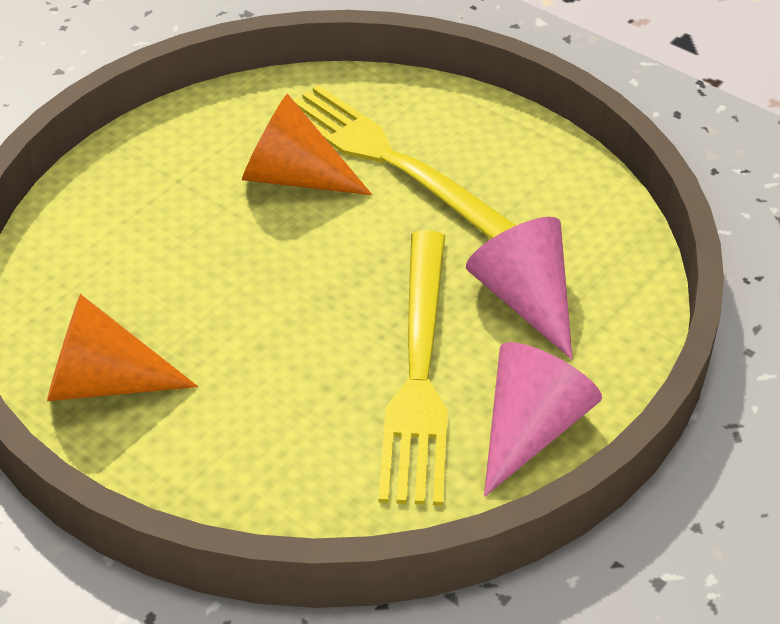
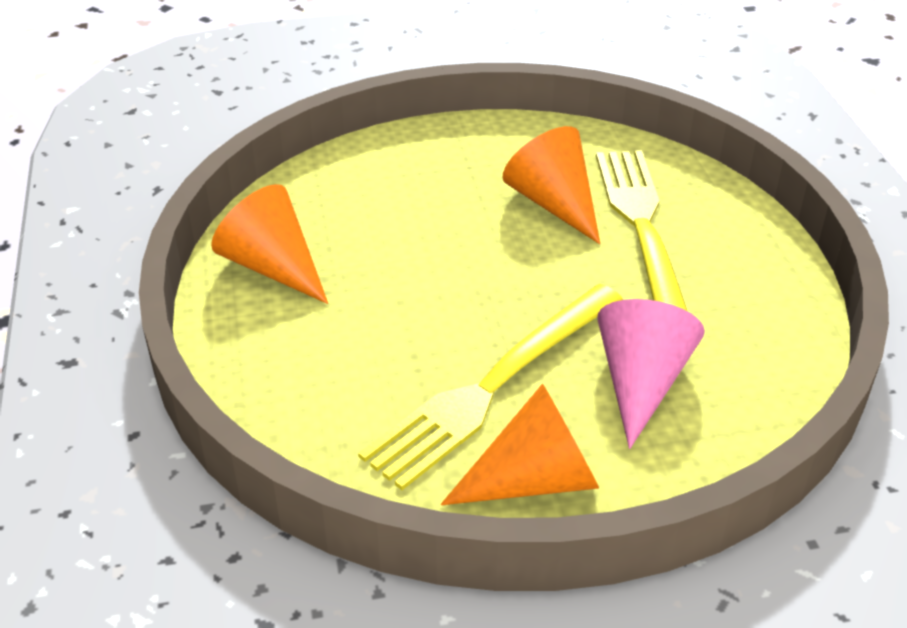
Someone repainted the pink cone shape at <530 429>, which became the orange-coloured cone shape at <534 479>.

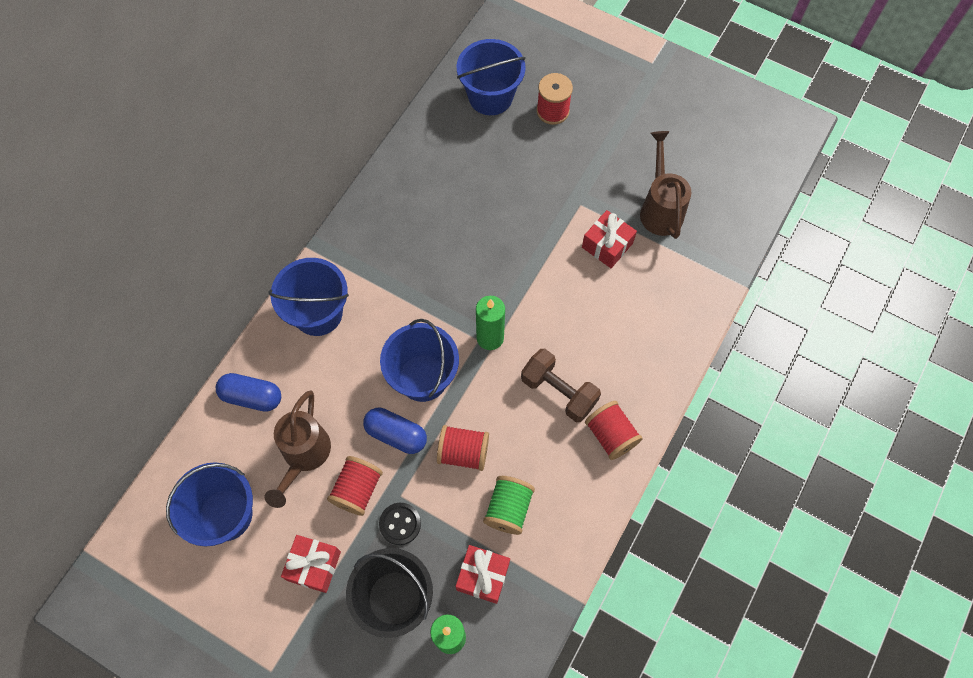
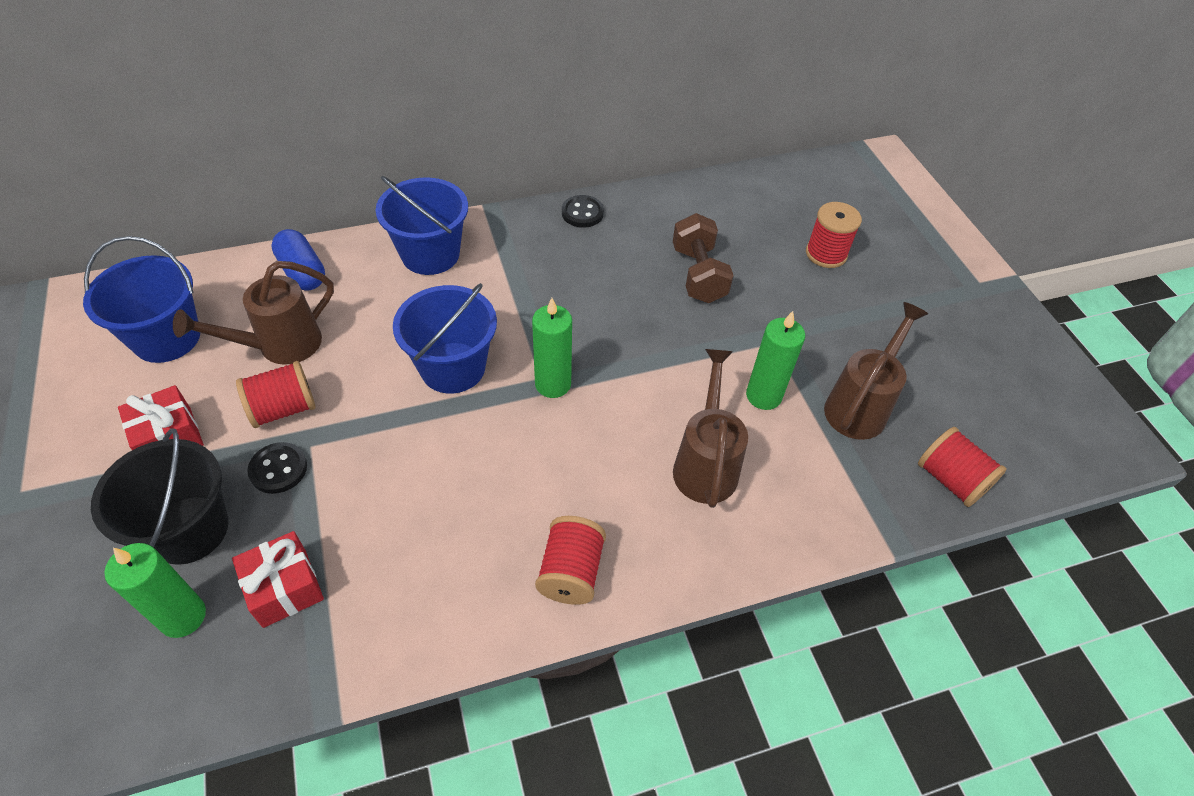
Someone took away the cobalt capsule at <396 434>.
Someone carried the red reel of thread from <463 452> to <950 480>.
Someone took away the cobalt pail at <490 96>.
Someone took away the green reel of thread at <508 508>.
Someone carried the russet dumbbell from <559 391> to <698 274>.
Someone swapped the red present at <607 245> for the green candle at <763 396>.
Someone put down the ebony shirt button at <582 213>.
Someone put down the russet watering can at <705 464>.

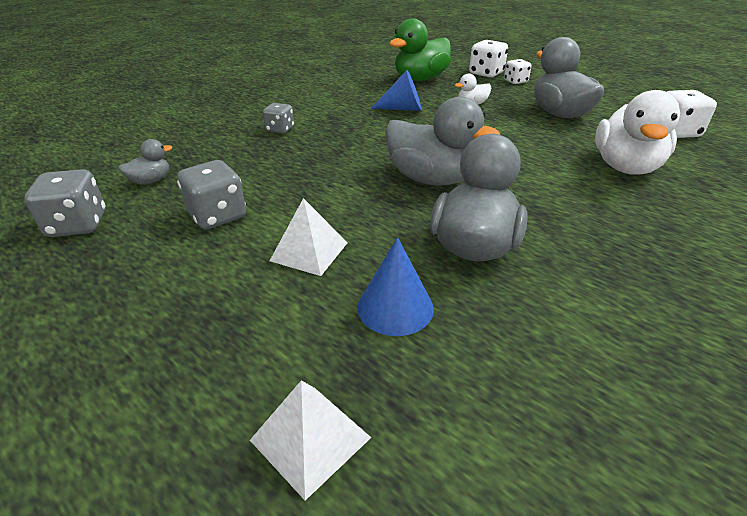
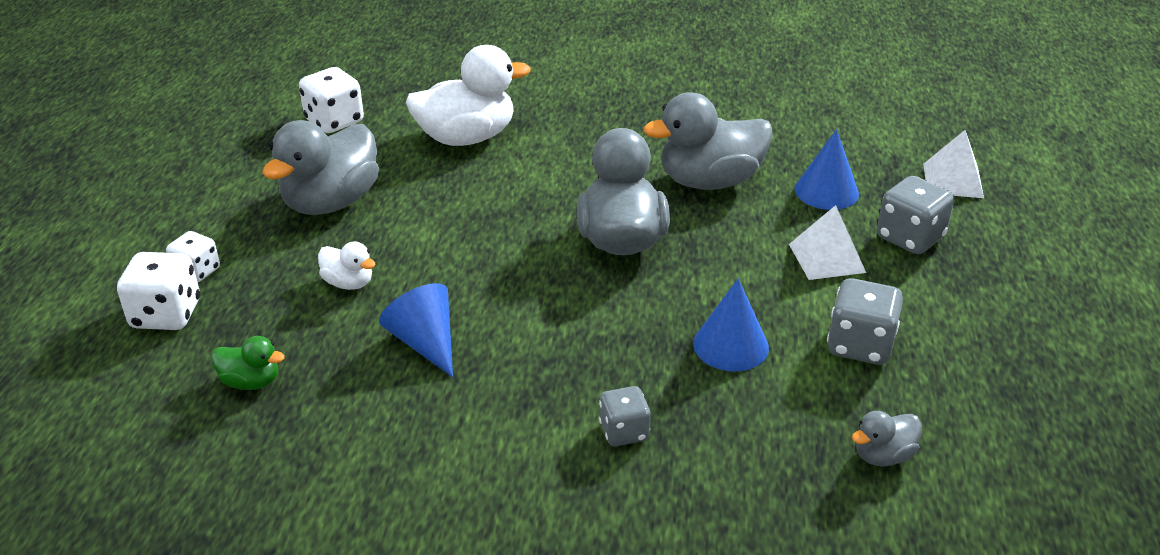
Someone carried the ash-grey die from <78 225> to <910 238>.
Someone rotated the ash-grey duck at <151 181> by 45 degrees counterclockwise.
Someone scaled the green duck at <420 79> by 0.48.
Someone put down the cobalt cone shape at <730 345>.

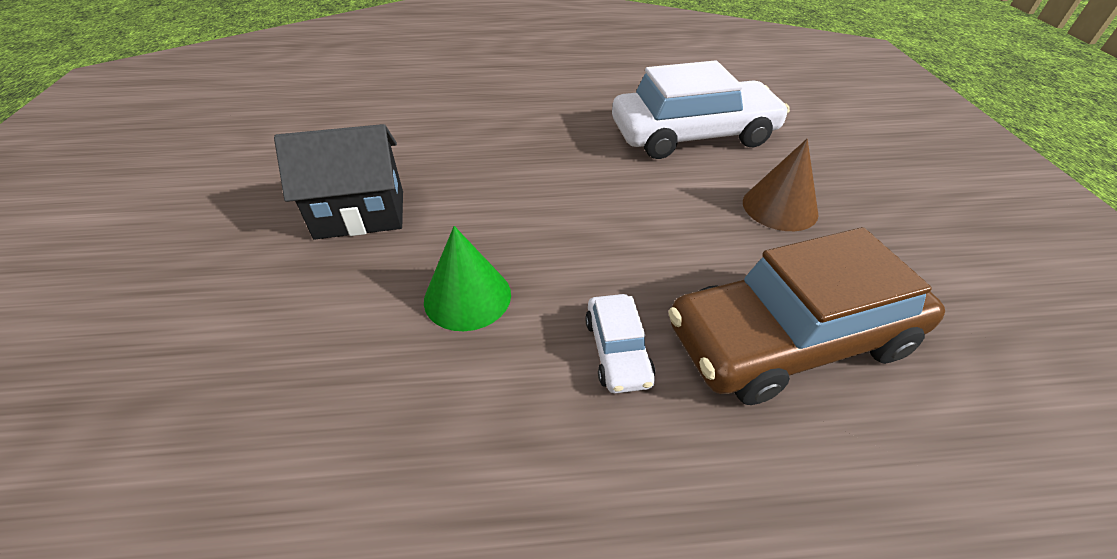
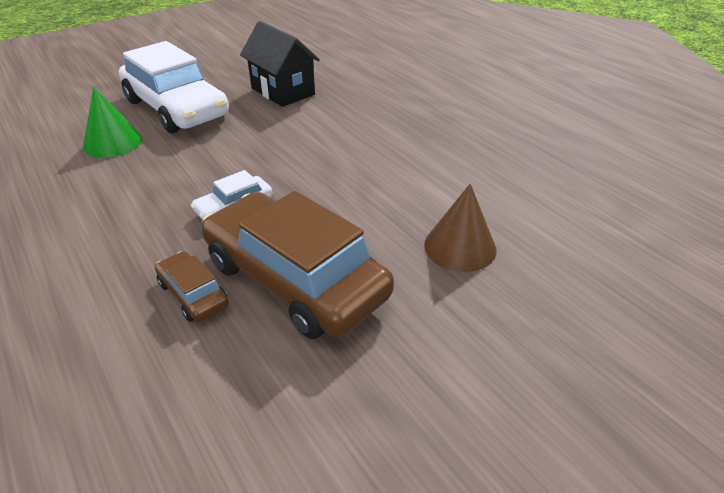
Someone carried the green cone shape from <467 297> to <112 142>.
Someone carried the snow-white car from <693 135> to <176 108>.
Someone put down the russet car at <193 294>.

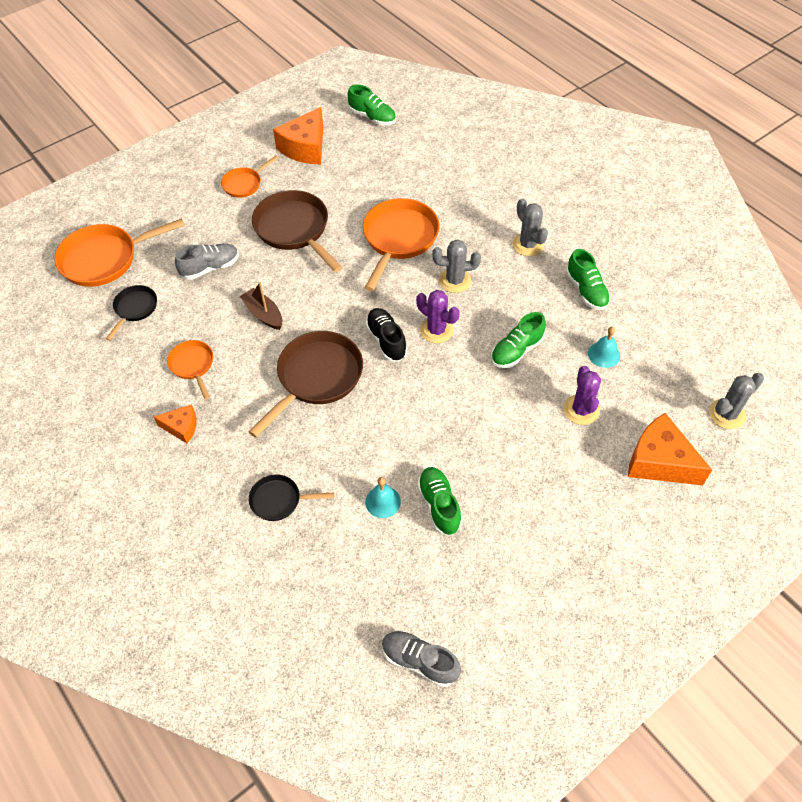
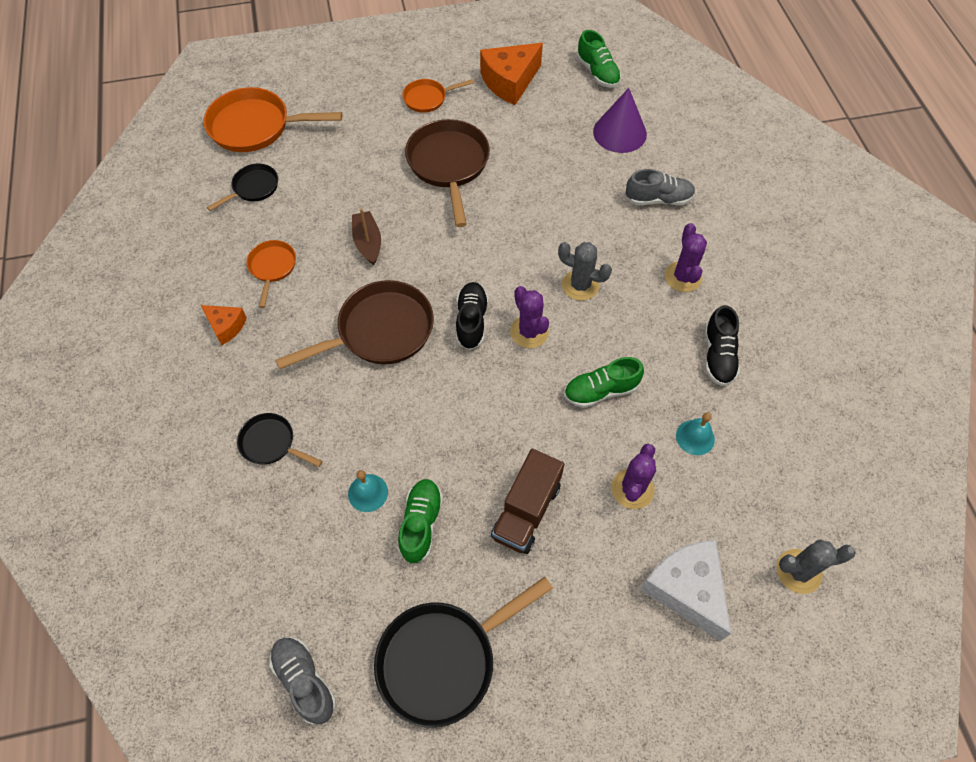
Someone carried the ash-grey shoe from <210 268> to <658 199>.
Someone took away the orange-coloured skillet at <399 239>.
Someone repainted the ash-grey cactus at <528 245>, which became the violet cactus at <683 277>.
Someone repainted the green shoe at <586 291>, which became the ebony shoe at <718 355>.
Someone repainted the orange-coloured cheese wedge at <659 461>, which became the snow-white cheese wedge at <686 589>.
Someone put down the ebony skillet at <443 659>.
Someone put down the russet lorry at <526 511>.
Someone put down the violet cone shape at <619 132>.

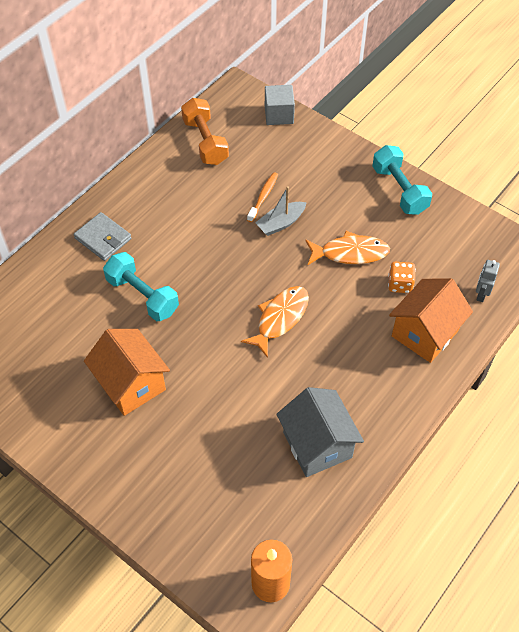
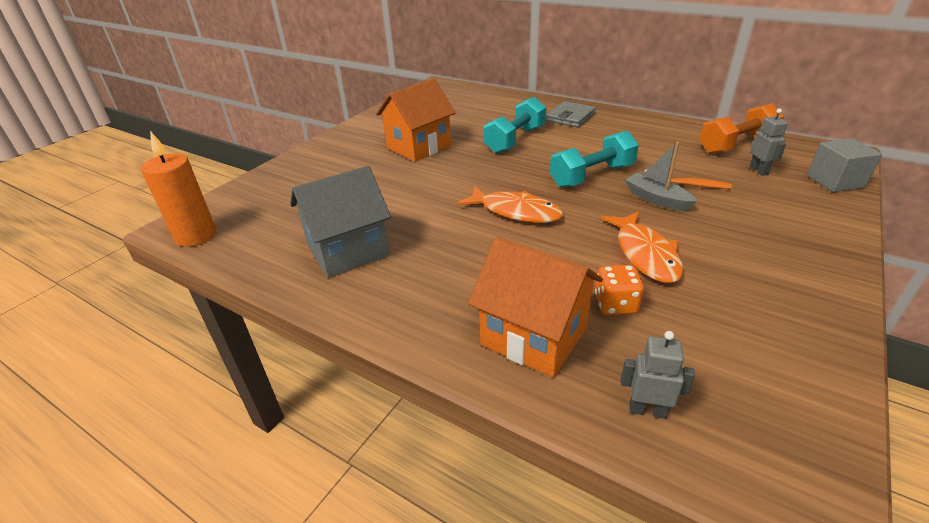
Someone carried the teal dumbbell from <399 190> to <592 176>.
Someone put down the ash-grey toy robot at <759 170>.

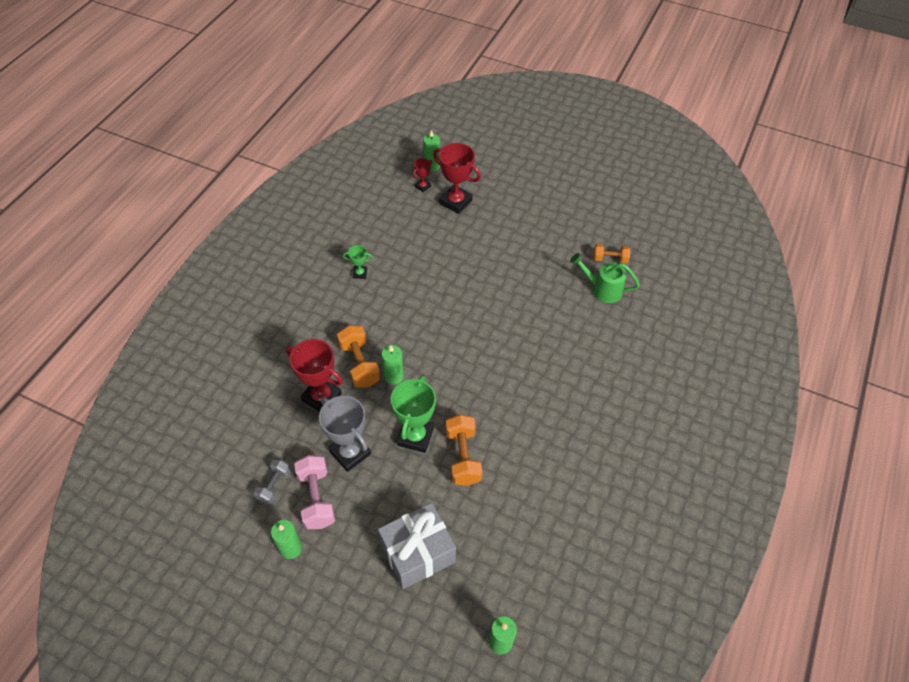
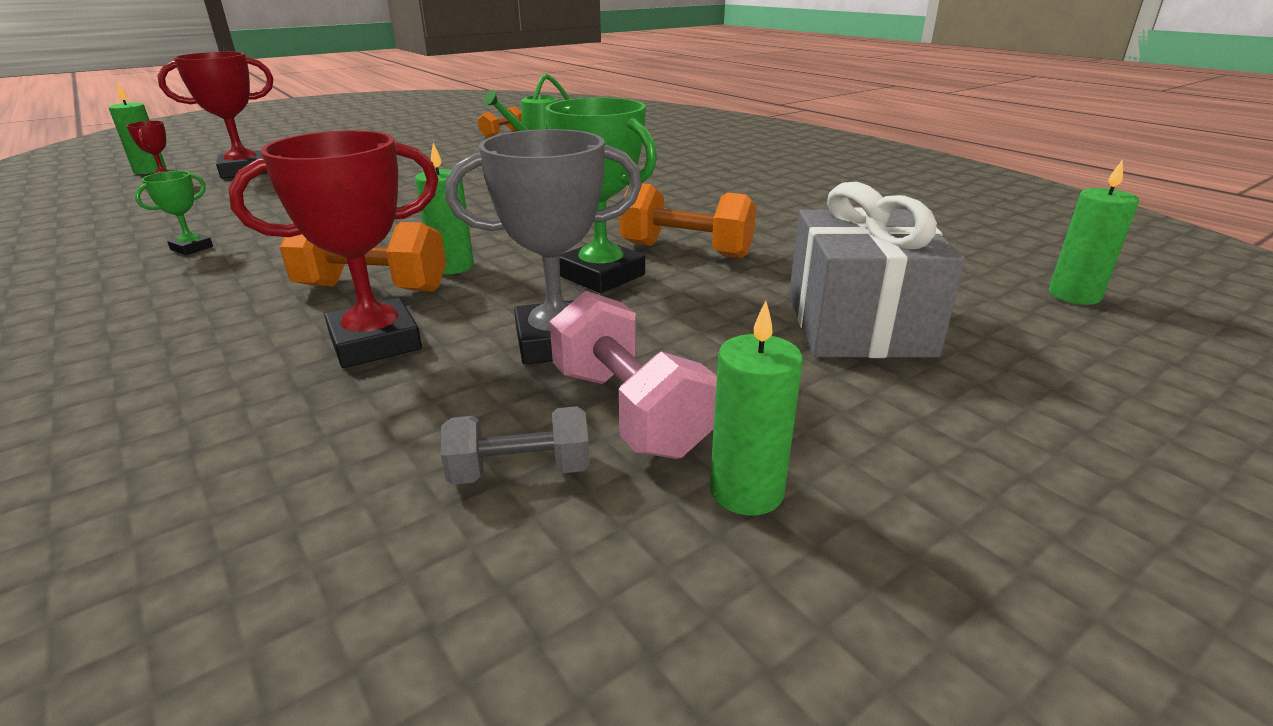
Someone rotated the ash-grey dumbbell at <274 485> by 60 degrees counterclockwise.
Someone rotated the pink dumbbell at <316 498> by 45 degrees clockwise.

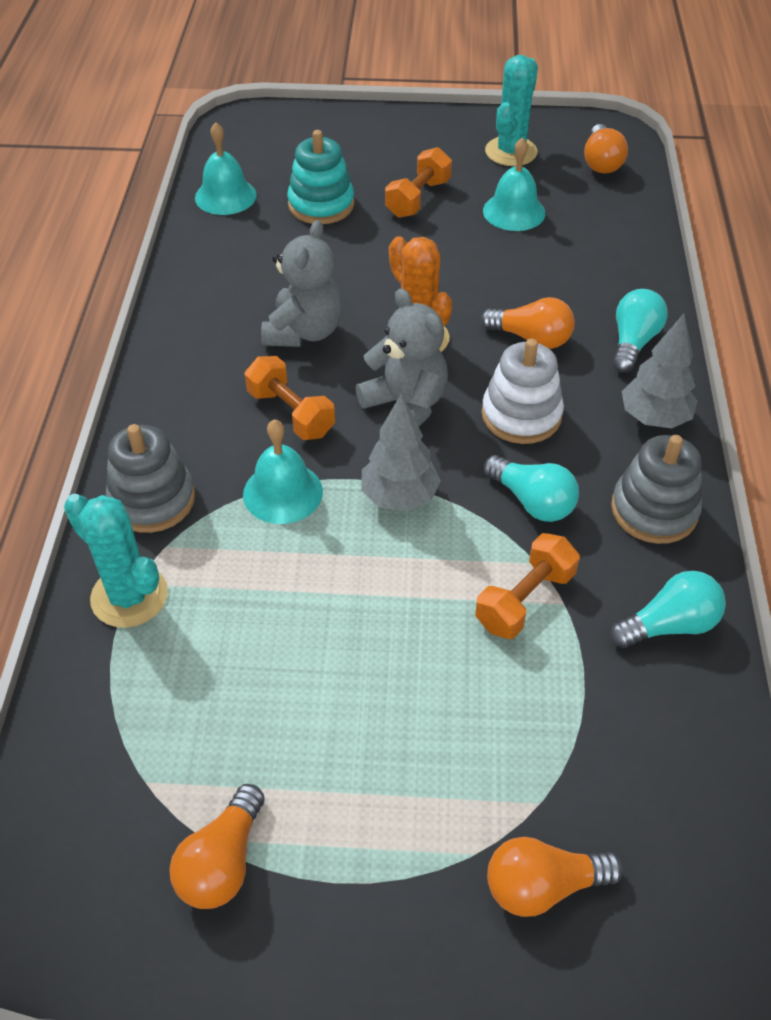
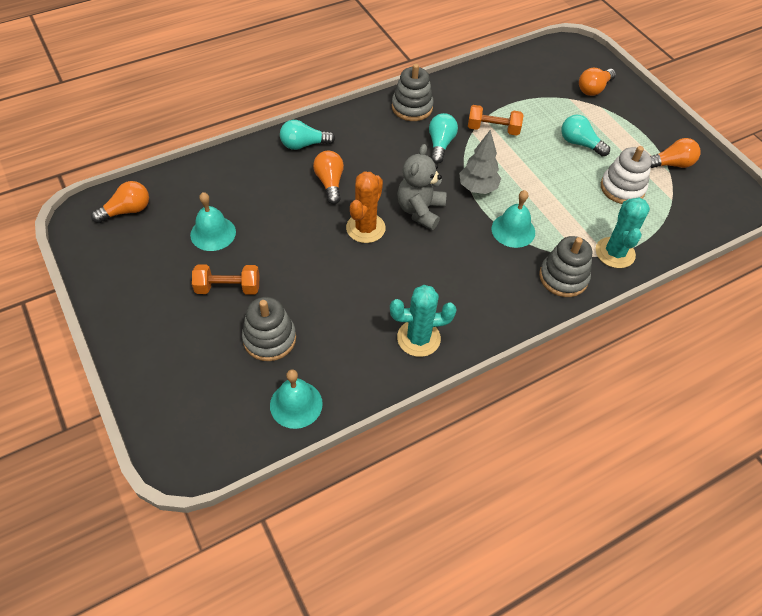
Someone took away the orange-coloured dumbbell at <291 413>.
Someone took away the ash-grey stuffed bear at <304 332>.
Someone repainted the teal ring stacker at <321 205>, which became the ash-grey ring stacker at <269 338>.
Someone carried the snow-white ring stacker from <521 415> to <622 188>.
Someone carried the teal cactus from <511 152> to <418 338>.
Someone rotated the orange-coloured light bulb at <543 885> by 90 degrees clockwise.
Someone carried the teal light bulb from <669 625> to <580 143>.
Someone took away the ash-grey toy tree at <654 418>.

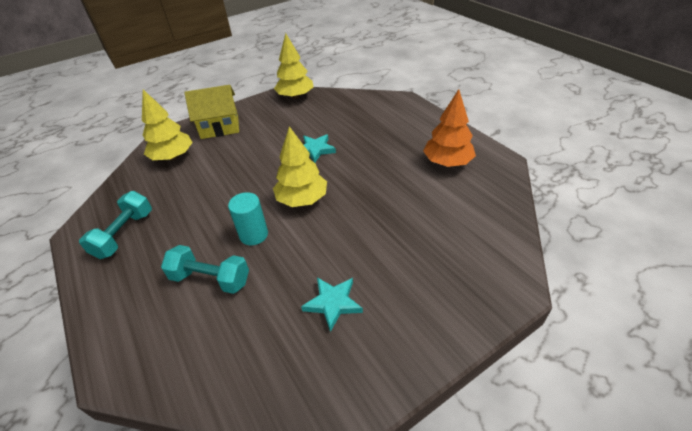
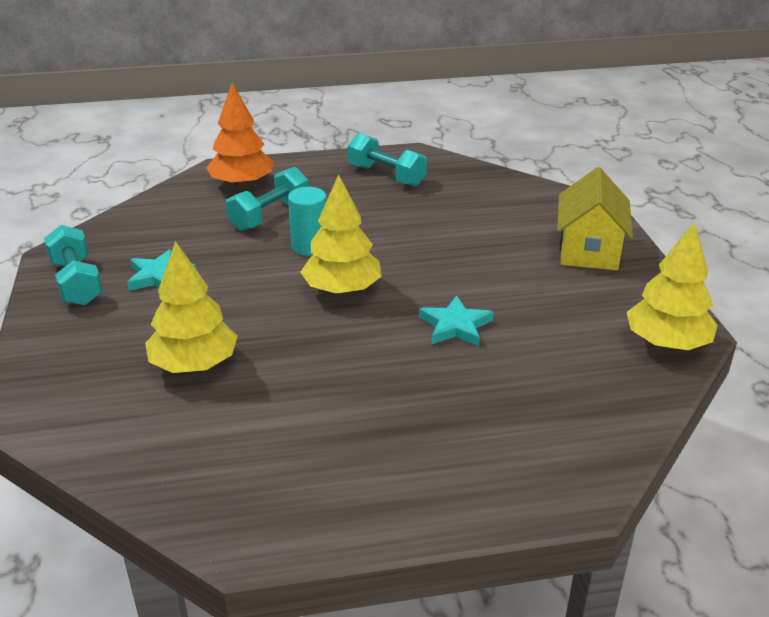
Someone carried the golden toy tree from <173 157> to <194 365>.
Someone carried the orange-coloured toy tree from <447 162> to <242 184>.
Someone put down the teal dumbbell at <76 282>.

